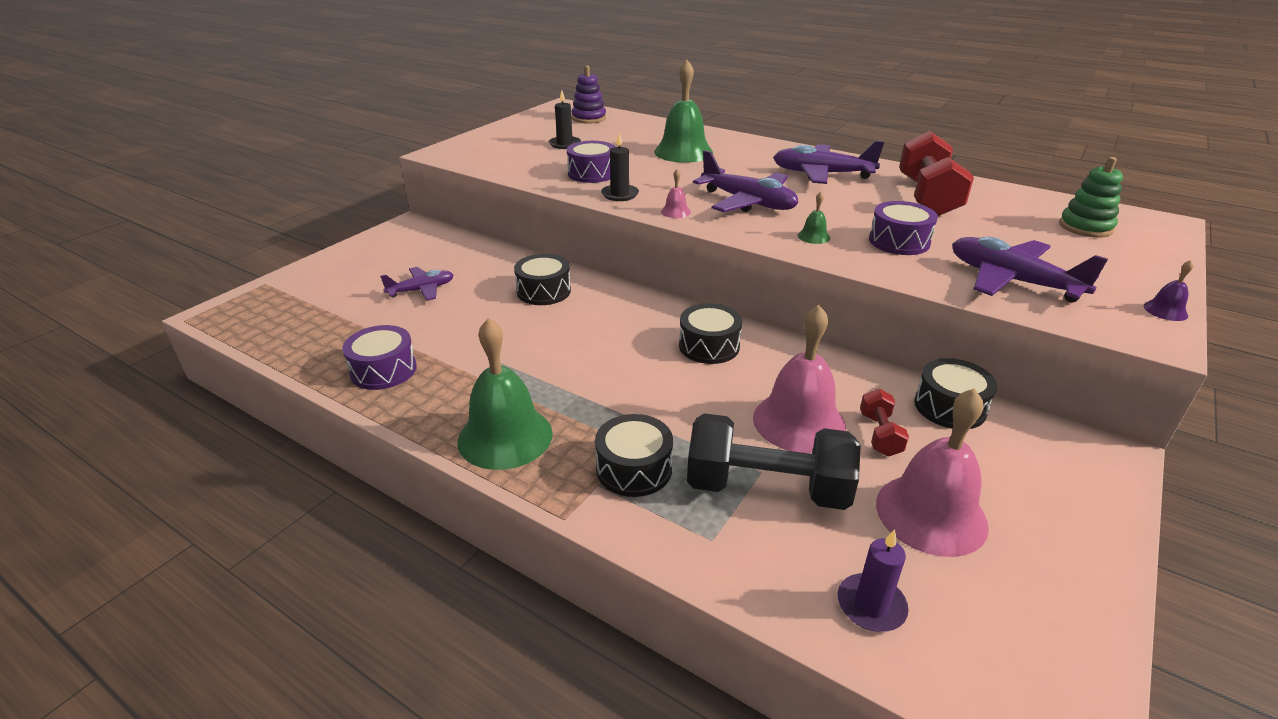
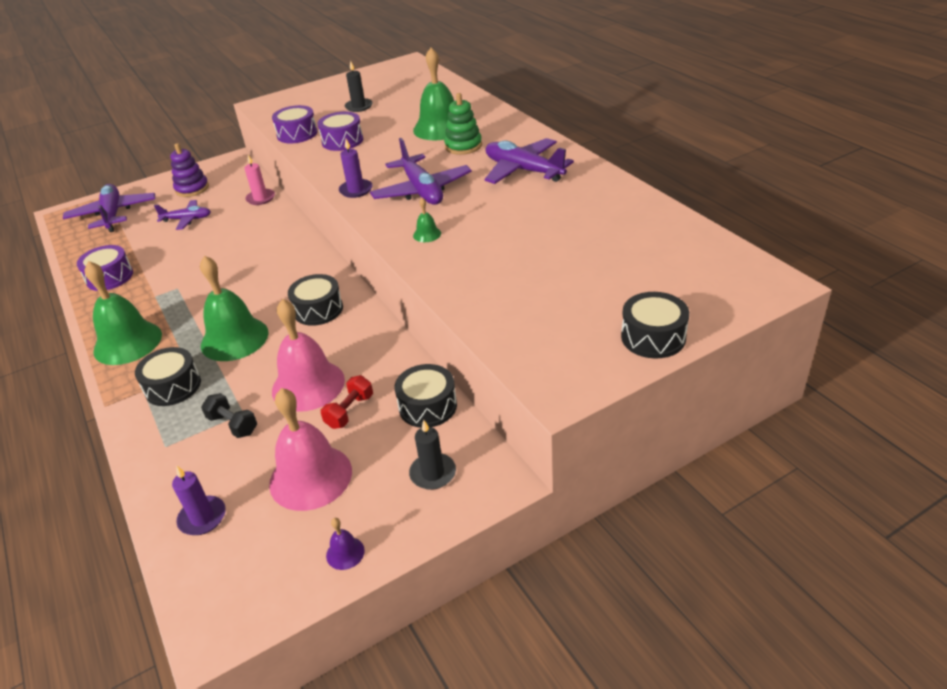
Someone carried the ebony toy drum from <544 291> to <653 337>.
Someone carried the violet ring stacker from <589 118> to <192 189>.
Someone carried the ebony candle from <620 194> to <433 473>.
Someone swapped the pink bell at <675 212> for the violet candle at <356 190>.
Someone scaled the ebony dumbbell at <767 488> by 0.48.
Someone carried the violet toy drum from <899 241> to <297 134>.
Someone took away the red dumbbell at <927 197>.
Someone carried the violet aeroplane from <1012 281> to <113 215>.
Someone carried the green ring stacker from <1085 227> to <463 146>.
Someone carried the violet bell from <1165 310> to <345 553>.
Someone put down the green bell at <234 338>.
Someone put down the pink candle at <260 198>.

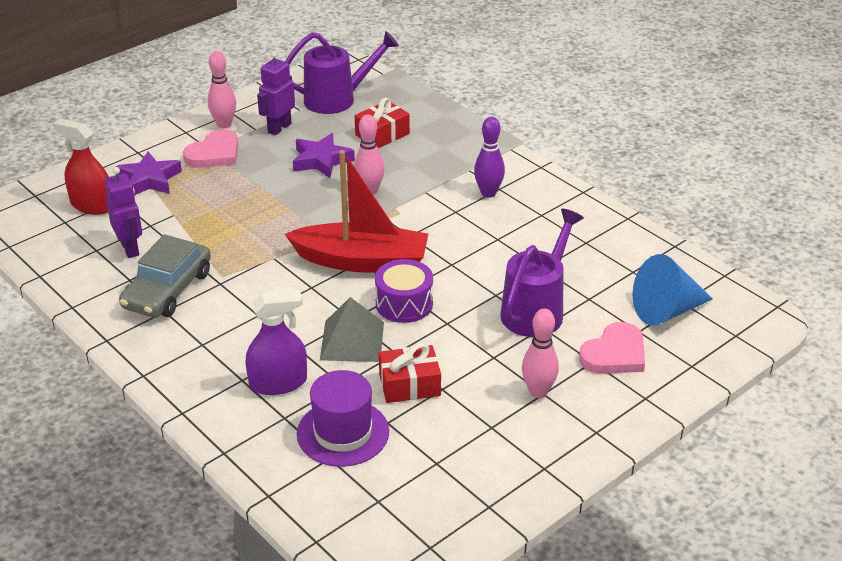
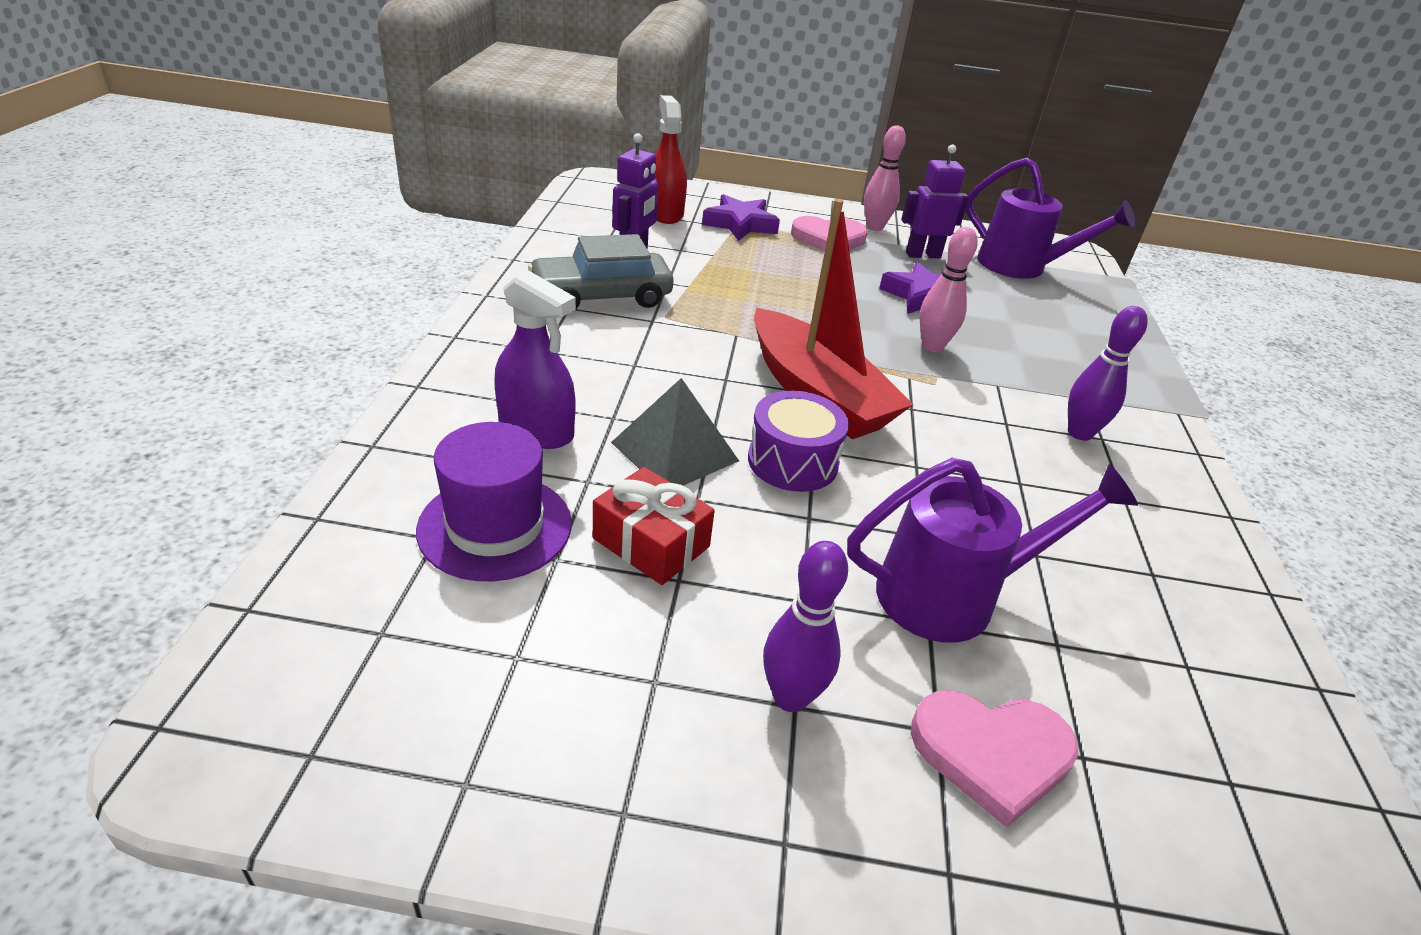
Someone took away the red present at <382 134>.
Someone repainted the pink skittle at <538 392>, which became the violet skittle at <790 697>.
Someone took away the cobalt cone shape at <666 310>.

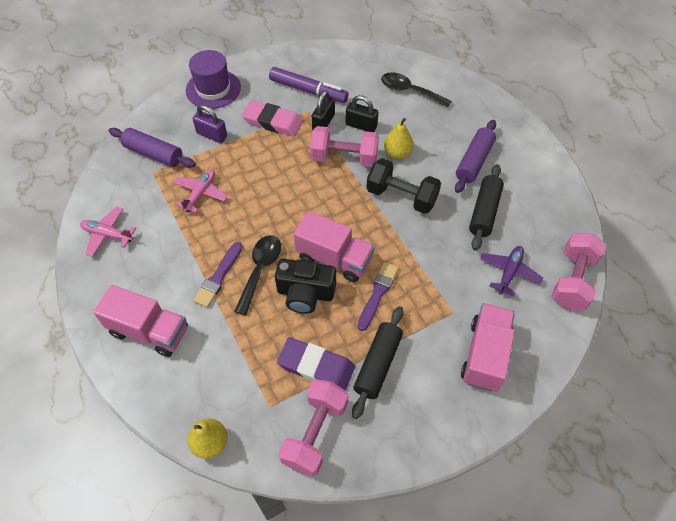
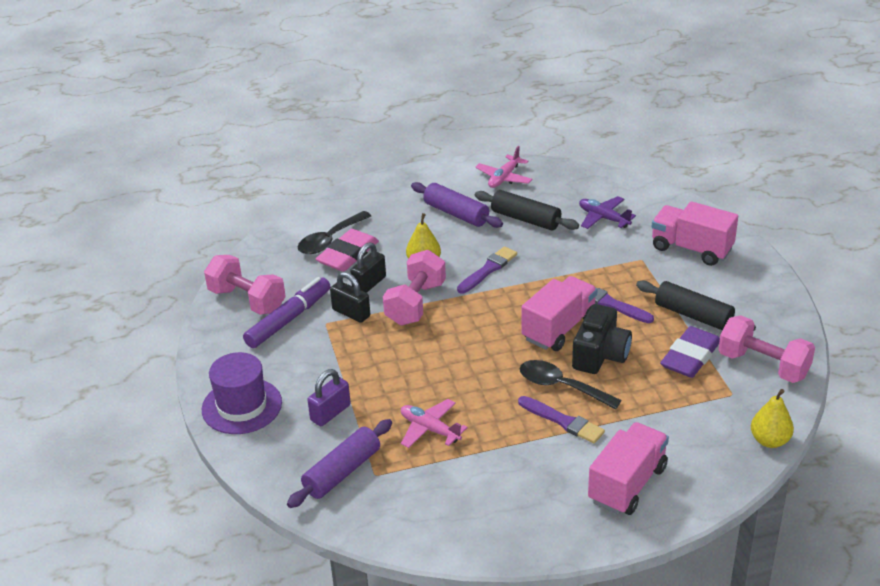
Someone carried the pink aeroplane from <107 234> to <504 178>.
Someone carried the pink eraser from <273 122> to <348 255>.
Someone swapped the ebony dumbbell at <401 196> for the violet paint brush at <488 270>.
Someone carried the pink dumbbell from <572 280> to <247 300>.

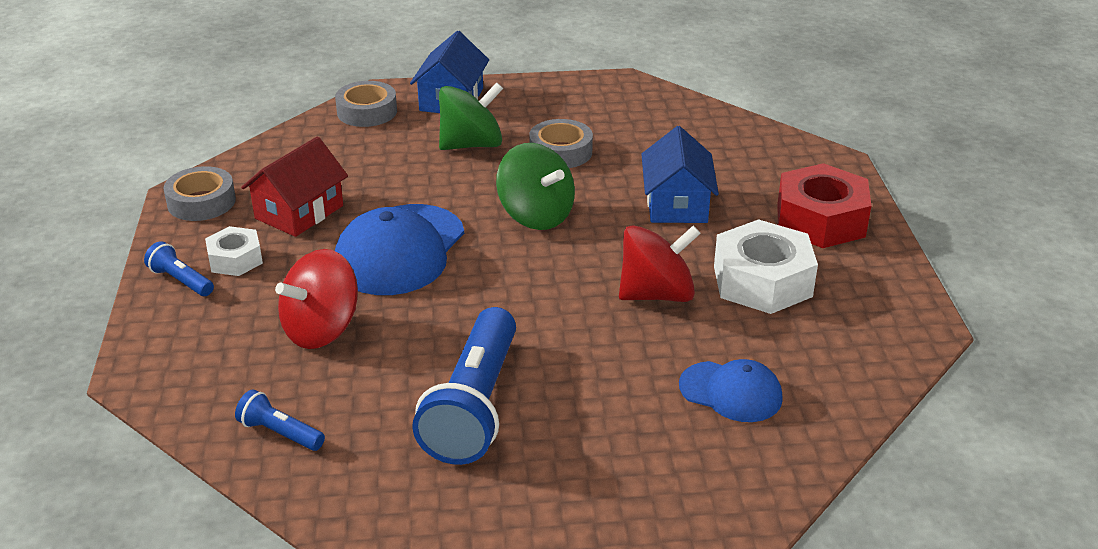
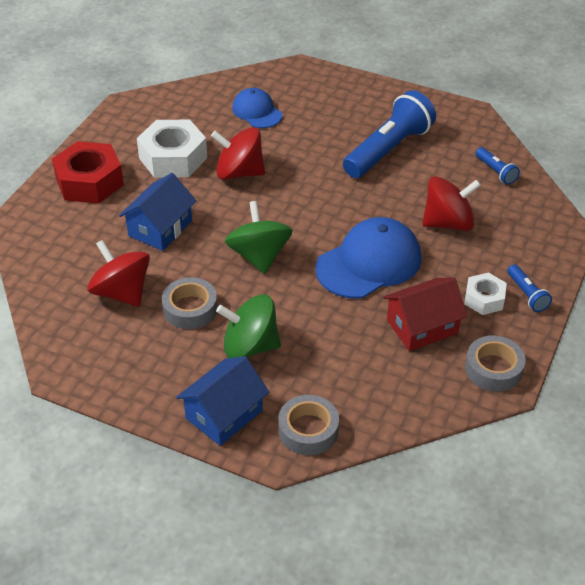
Someone put down the red toy top at <122 292>.

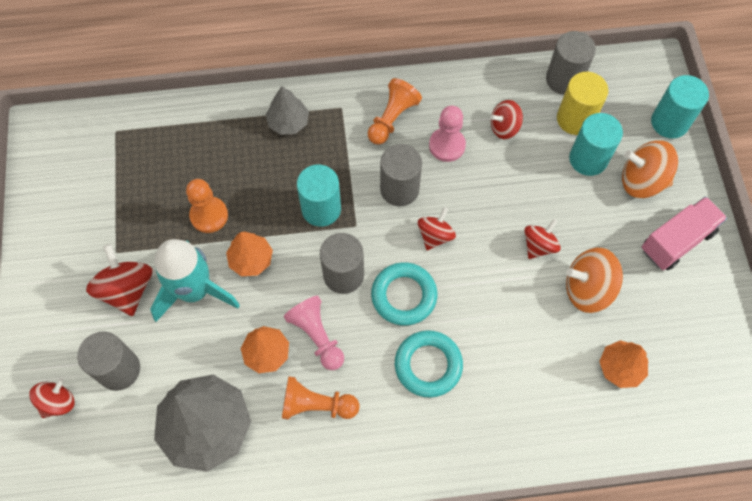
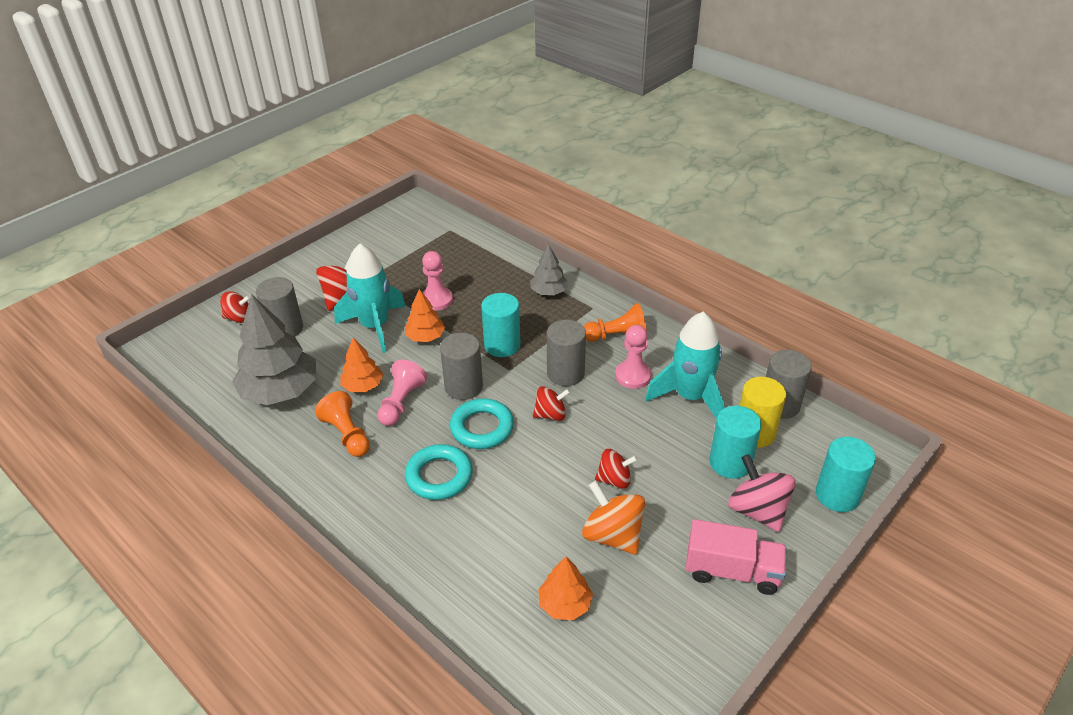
Someone repainted the orange-coloured chess pawn at <209 215>, which became the pink chess pawn at <436 300>.
Someone swapped the red toy top at <504 127> for the teal rocket at <690 397>.
Someone repainted the orange-coloured toy top at <642 181>, which became the pink toy top at <757 510>.

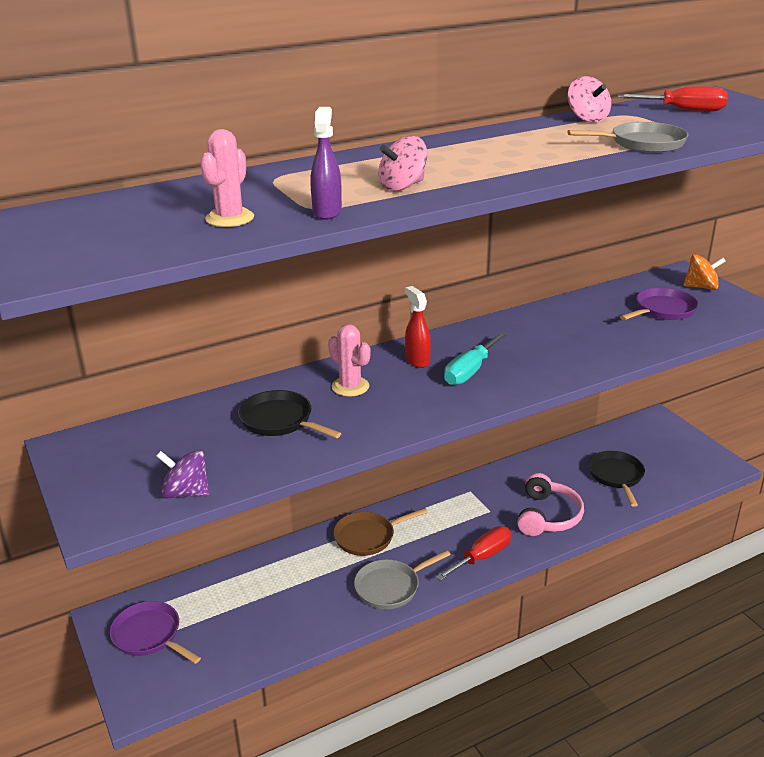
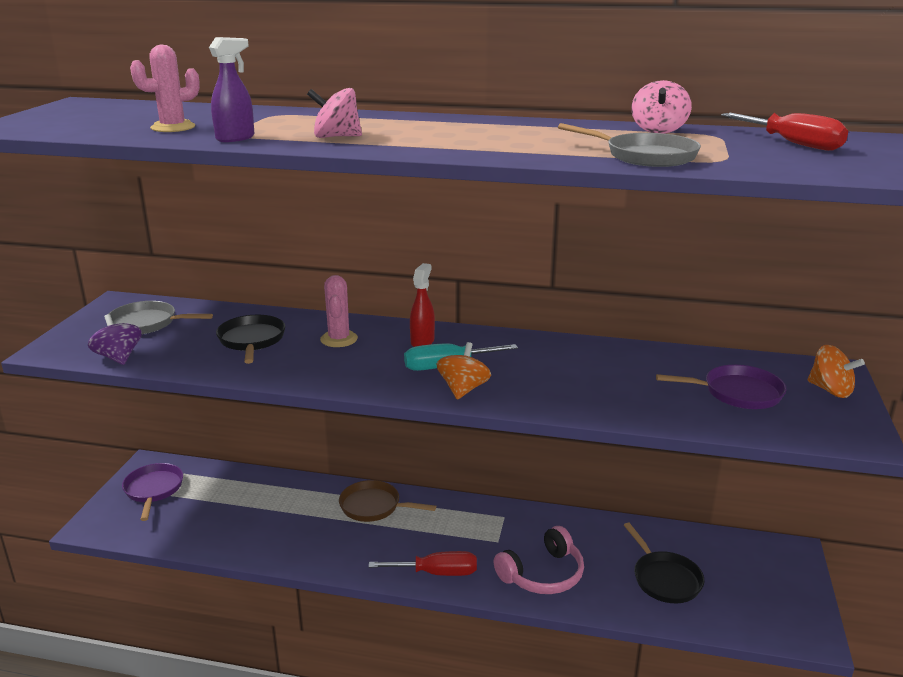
Someone carried the ash-grey skillet from <390 587> to <147 323>.
Someone rotated the ebony skillet at <616 476> by 120 degrees clockwise.
Someone put down the orange-coloured toy top at <463 389>.

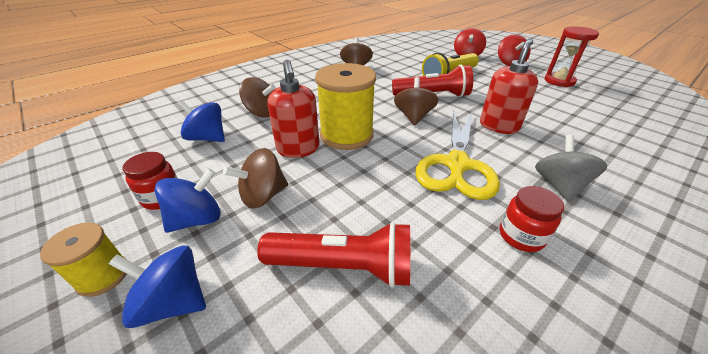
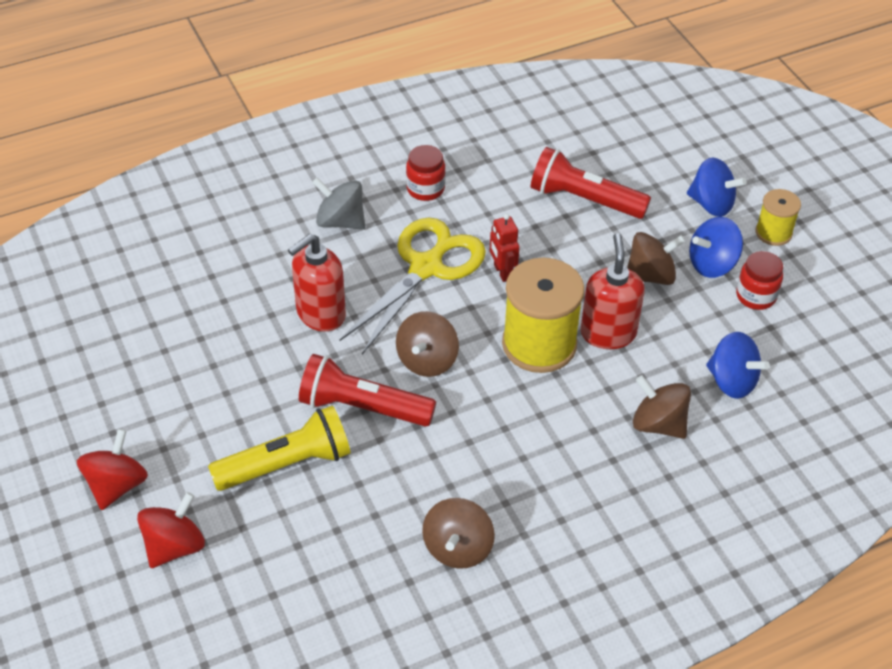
Someone rotated the ash-grey toy top at <559 185> by 90 degrees clockwise.
Someone took away the red hourglass at <559 81>.
Someone put down the red toy robot at <502 272>.

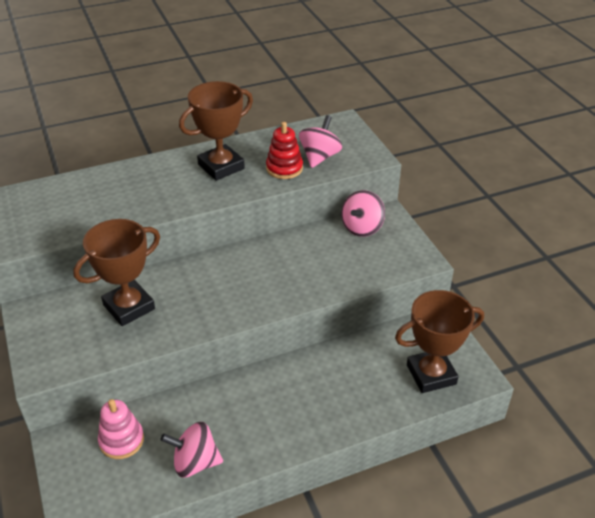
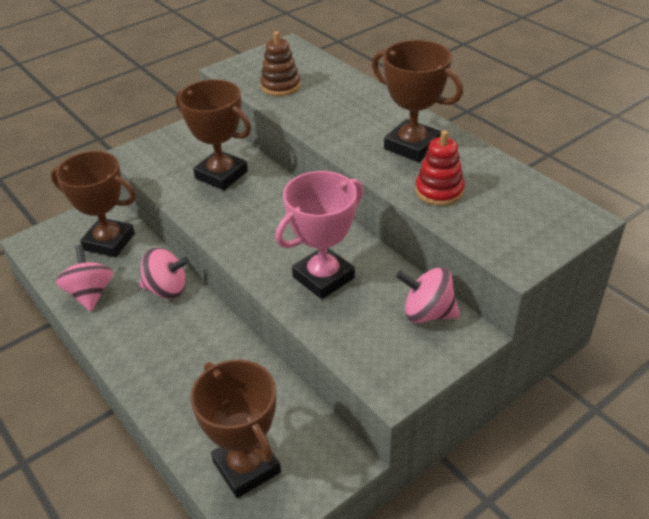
Someone swapped the pink ring stacker at <121 440> for the russet award cup at <109 242>.
Someone carried the pink toy top from <319 157> to <166 289>.
Someone put down the russet ring stacker at <280 86>.
Someone put down the pink award cup at <323 277>.

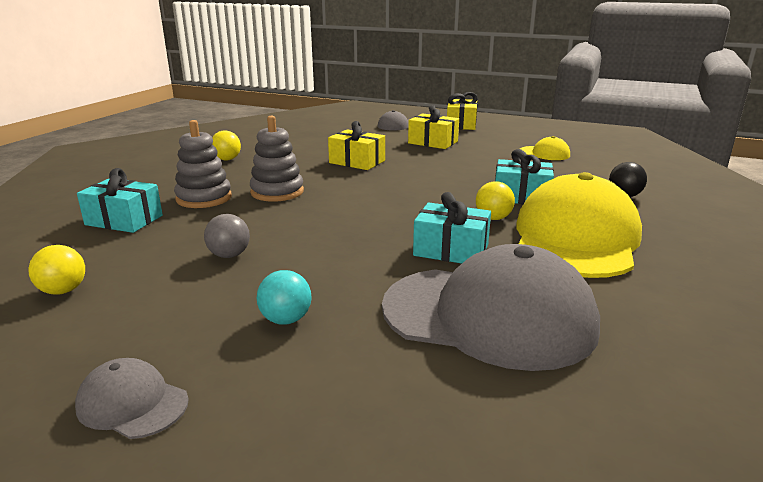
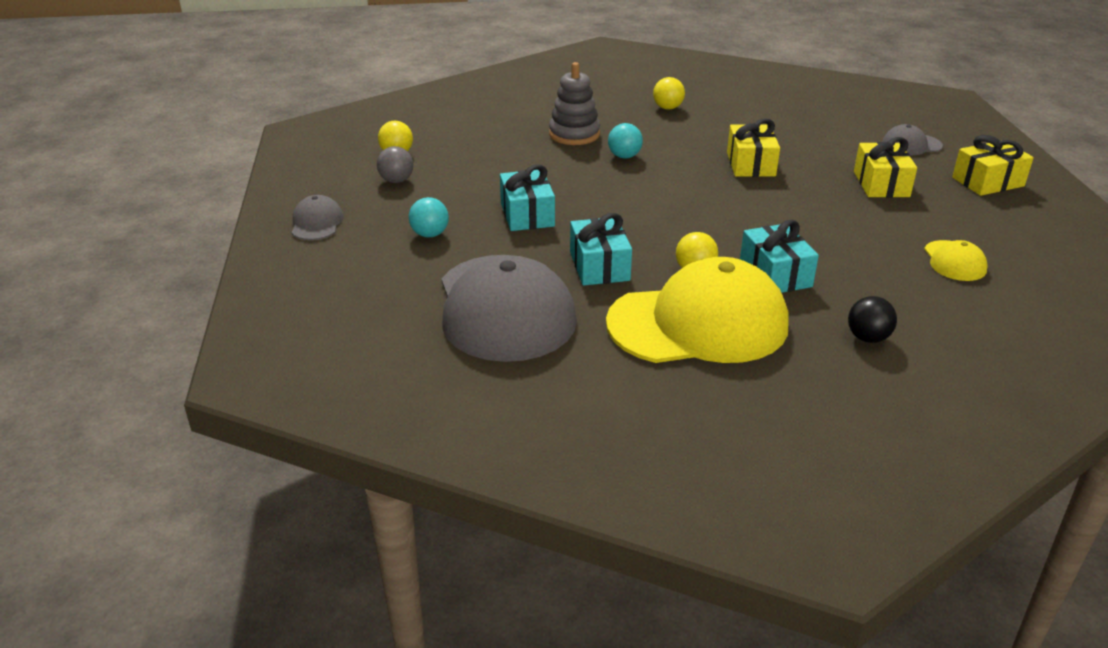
Someone carried the teal present from <124 220> to <527 214>.
Someone carried the ash-grey sphere from <229 255> to <396 181>.
Someone swapped the ash-grey ring stacker at <277 192> for the teal sphere at <624 156>.

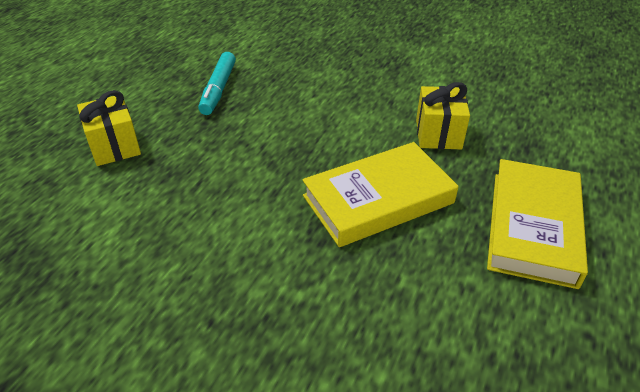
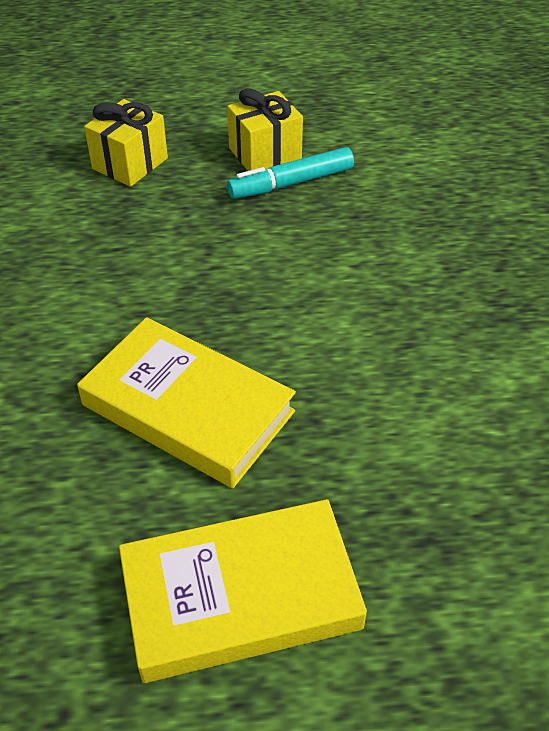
Someone carried the golden present from <438 134> to <265 154>.

